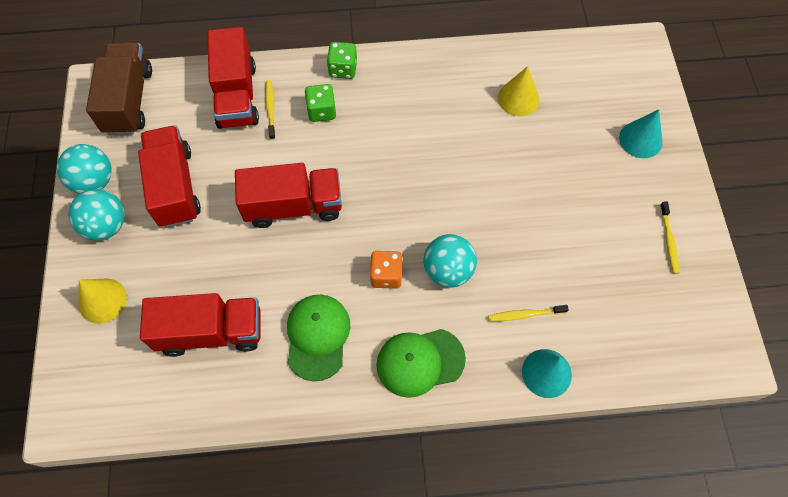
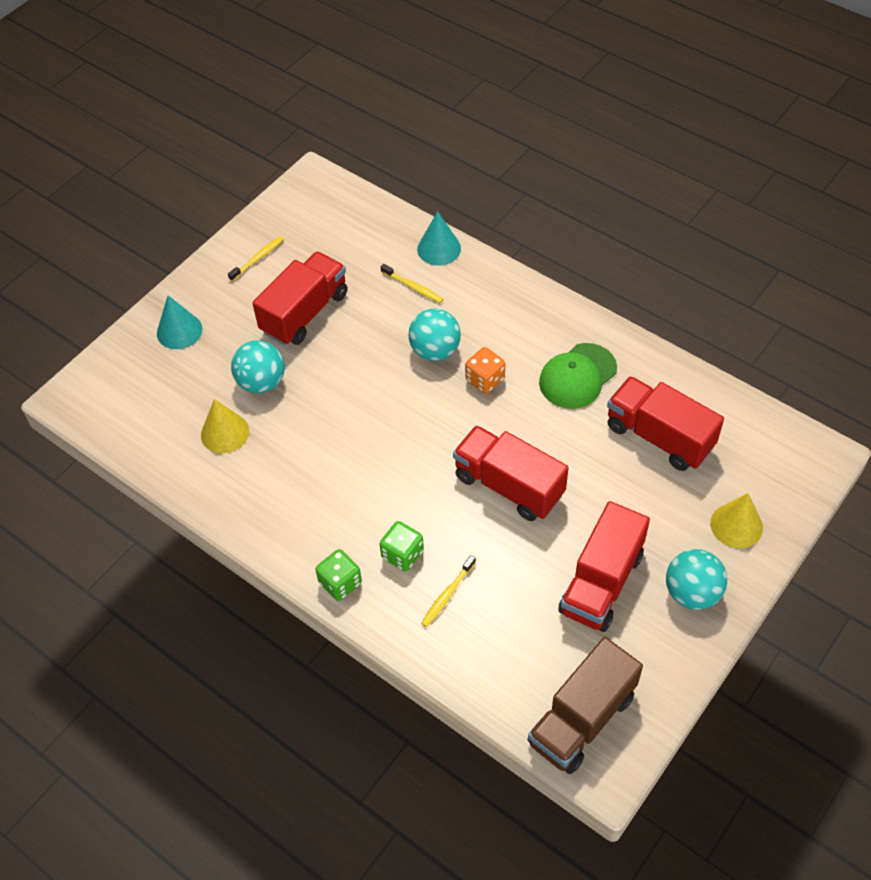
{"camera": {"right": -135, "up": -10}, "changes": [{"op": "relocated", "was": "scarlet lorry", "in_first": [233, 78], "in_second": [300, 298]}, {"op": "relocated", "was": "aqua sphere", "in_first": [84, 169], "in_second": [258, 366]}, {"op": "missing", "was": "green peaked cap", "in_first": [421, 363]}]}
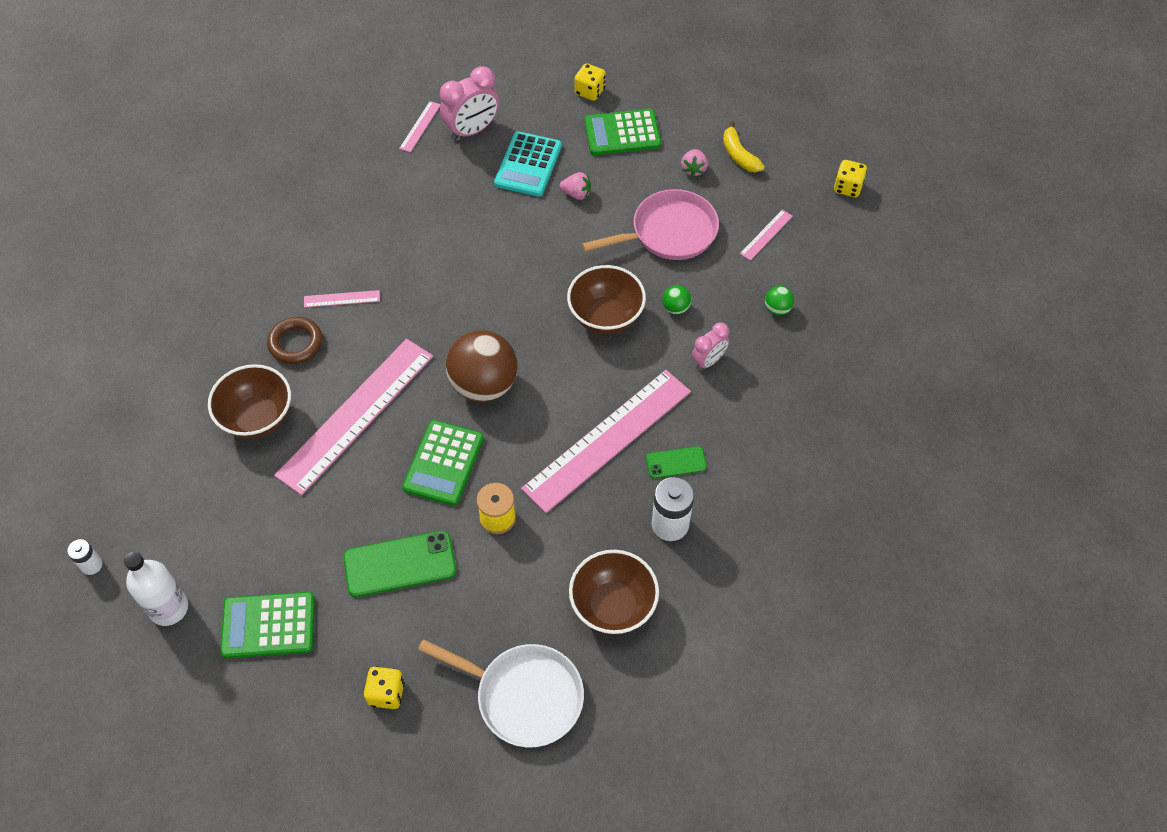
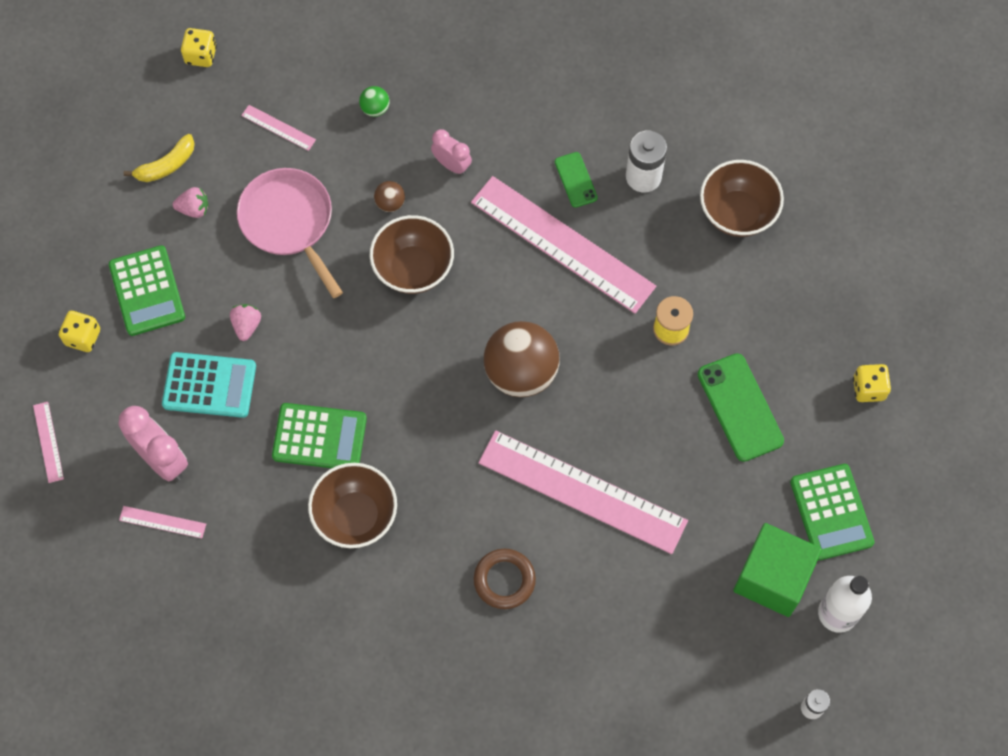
{"camera": {"right": -100, "up": 10}, "changes": [{"op": "colour", "was": "green sphere", "now": "russet sphere", "in_first": [676, 299], "in_second": [389, 196]}, {"op": "relocated", "was": "rose-pink measuring stick", "in_first": [342, 299], "in_second": [48, 442]}, {"op": "relocated", "was": "russet serving bowl", "in_first": [249, 401], "in_second": [352, 505]}, {"op": "relocated", "was": "green adding machine", "in_first": [443, 463], "in_second": [319, 435]}, {"op": "missing", "was": "snow-white skillet", "in_first": [501, 693]}, {"op": "appeared", "now": "green solid cube", "in_second": [777, 570]}]}
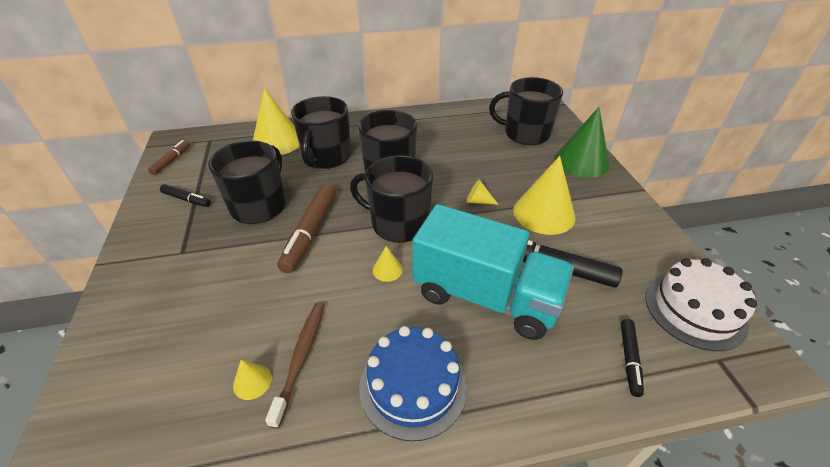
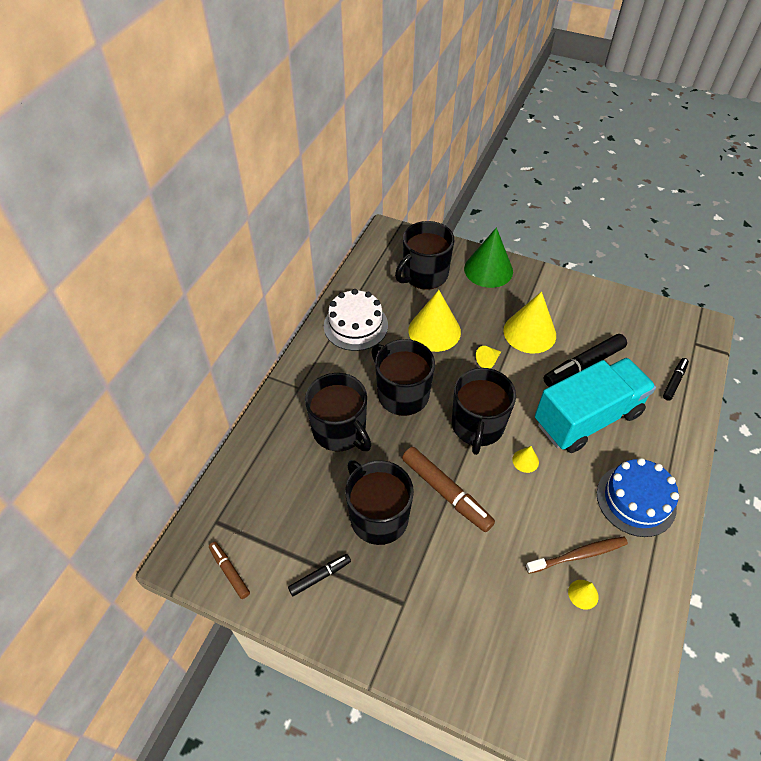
{"camera": {"right": -55, "up": 10}, "changes": [{"op": "relocated", "was": "bright yellow cone shape", "in_first": [276, 121], "in_second": [434, 321]}, {"op": "spun", "was": "jet-black mug", "in_first": [391, 199], "in_second": [484, 411], "clockwise": -45}, {"op": "relocated", "was": "snow-white layer cake", "in_first": [701, 304], "in_second": [356, 320]}, {"op": "spun", "was": "russet toothbrush", "in_first": [294, 366], "in_second": [576, 555], "clockwise": 120}, {"op": "spun", "was": "jet-black felt pen", "in_first": [632, 358], "in_second": [676, 379], "clockwise": -105}]}
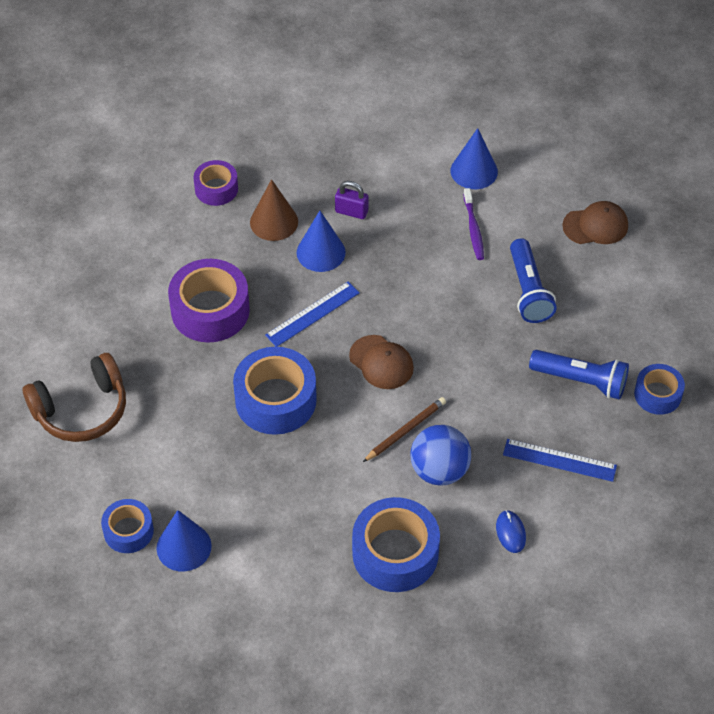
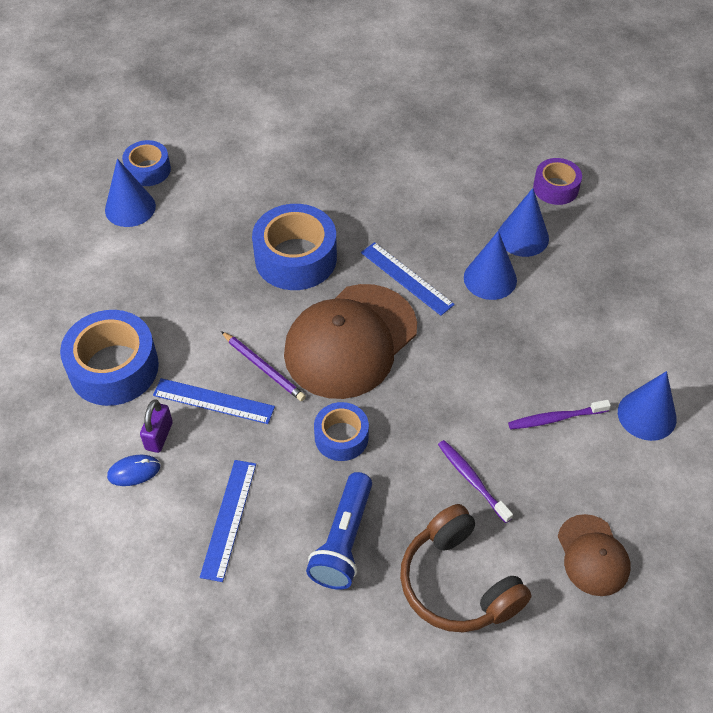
{"camera": {"right": 85, "up": 0}, "changes": [{"op": "colour", "was": "russet cone shape", "now": "cobalt cone shape", "in_first": [274, 210], "in_second": [523, 222]}, {"op": "relocated", "was": "royal purple padlock", "in_first": [351, 200], "in_second": [156, 426]}, {"op": "exchanged", "was": "cobalt pocket torch", "now": "royal purple toothbrush", "in_first": [533, 280], "in_second": [475, 481]}, {"op": "missing", "was": "royal purple sticky tape", "in_first": [209, 300]}, {"op": "size", "was": "russet peaked cap", "in_first": [381, 362], "in_second": [350, 341], "ratio": 1.94}, {"op": "relocated", "was": "russet over-ear headphones", "in_first": [74, 397], "in_second": [466, 568]}, {"op": "relocated", "was": "cobalt sticky tape", "in_first": [659, 389], "in_second": [341, 431]}, {"op": "colour", "was": "russet pencil", "now": "royal purple pencil", "in_first": [404, 429], "in_second": [263, 366]}, {"op": "exchanged", "was": "cobalt sphere", "now": "cobalt measuring stick", "in_first": [440, 455], "in_second": [214, 401]}]}
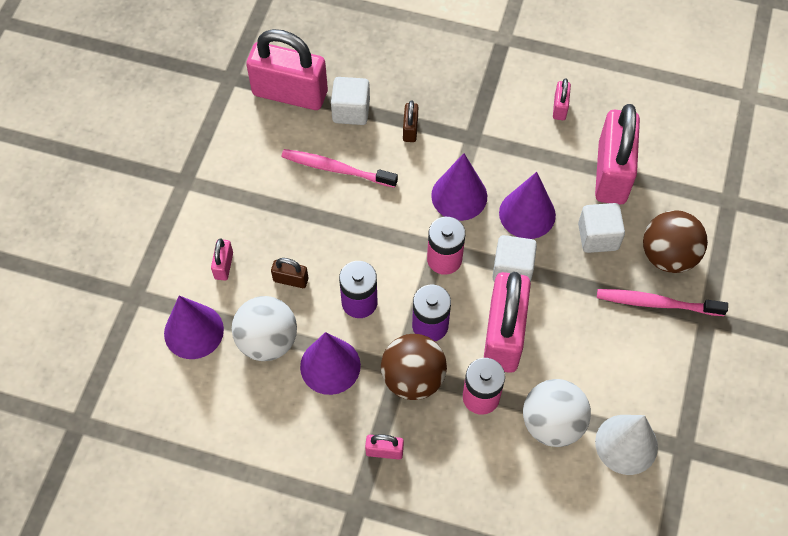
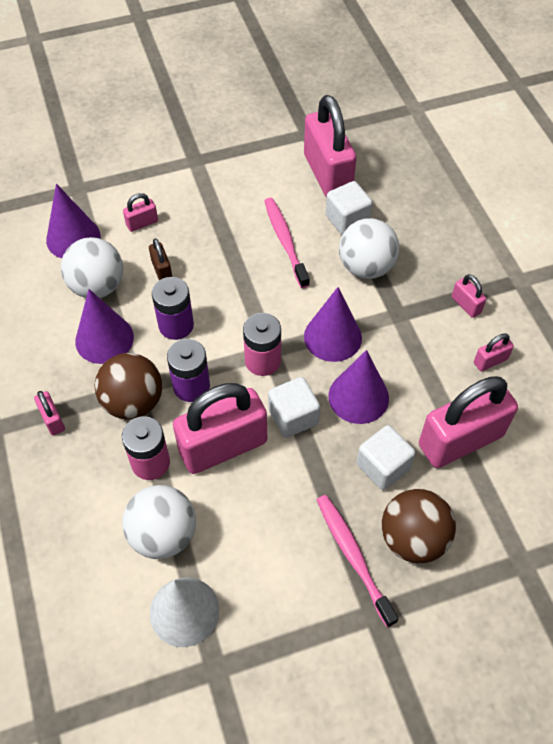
{"camera": {"right": 55, "up": -5}, "changes": [{"op": "exchanged", "was": "russet padlock", "now": "snow-white sphere", "in_first": [410, 121], "in_second": [369, 248]}, {"op": "appeared", "now": "rose-pink padlock", "in_second": [469, 296]}]}
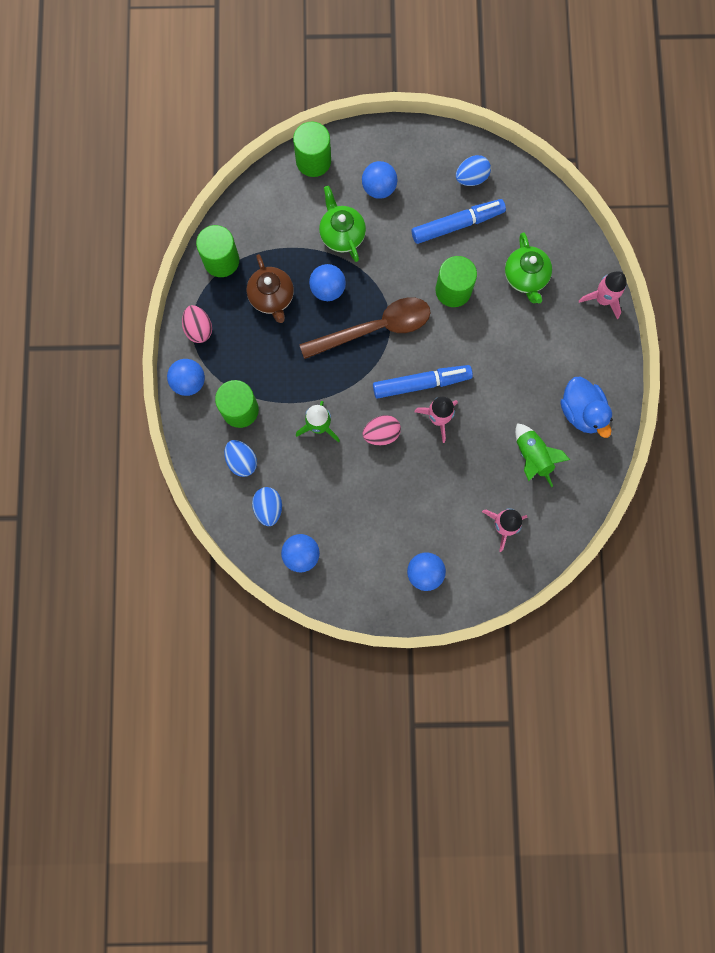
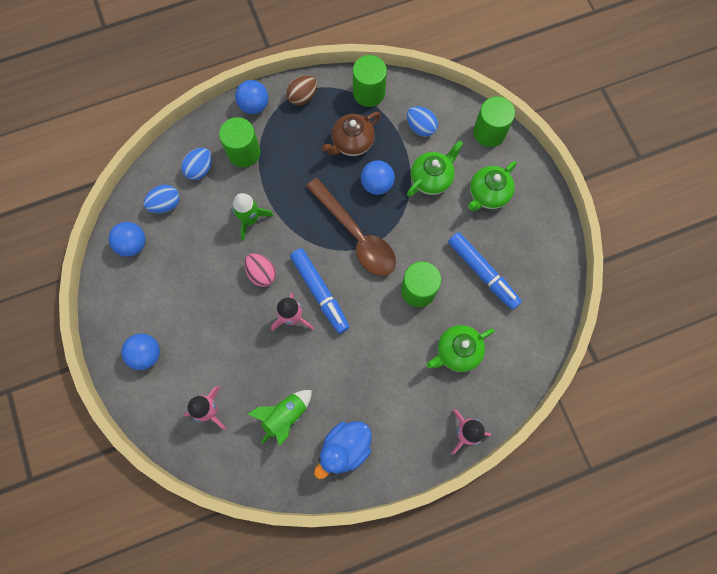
{"camera": {"right": 70, "up": -5}, "changes": [{"op": "relocated", "was": "cobalt toy egg", "in_first": [473, 170], "in_second": [422, 121]}, {"op": "exchanged", "was": "cobalt sphere", "now": "green teapot", "in_first": [379, 180], "in_second": [492, 186]}, {"op": "colour", "was": "rose-pink toy egg", "now": "russet toy egg", "in_first": [197, 324], "in_second": [301, 90]}]}
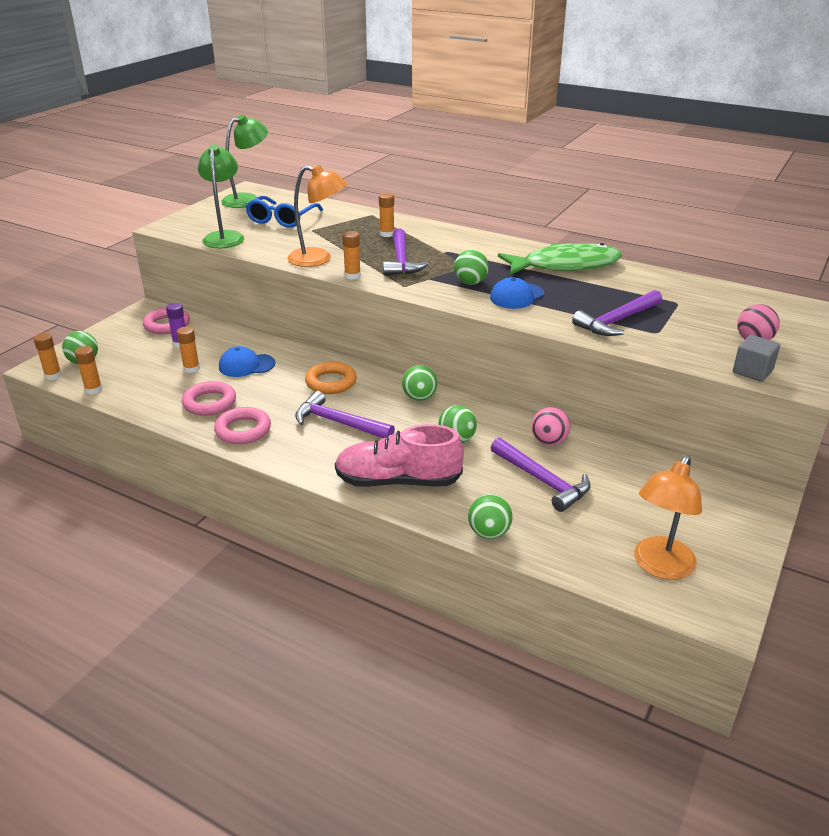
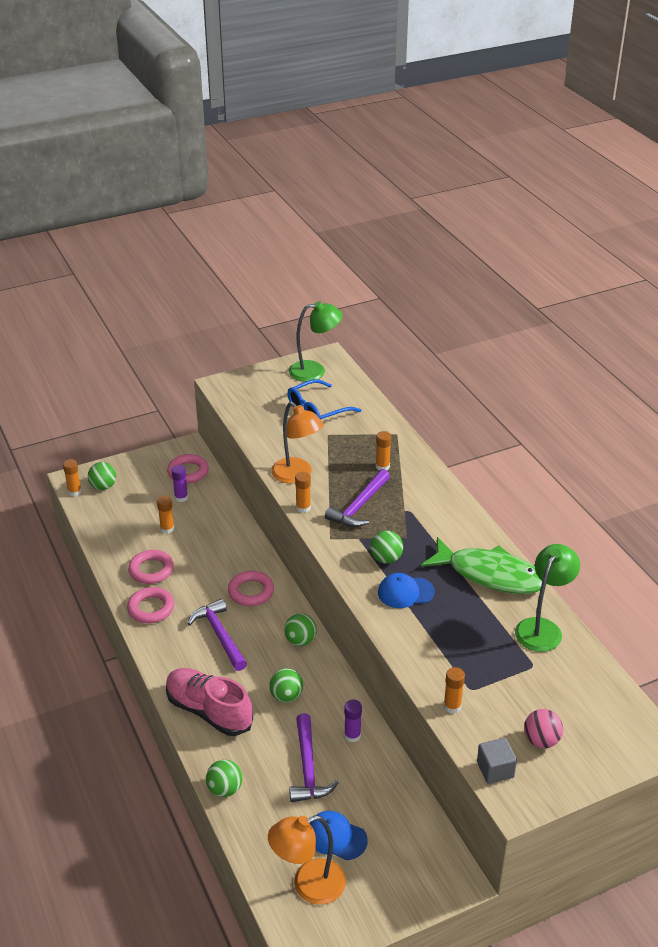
{"camera": {"right": 35, "up": 5}, "changes": [{"op": "relocated", "was": "green desk lamp", "in_first": [221, 196], "in_second": [547, 598]}, {"op": "missing", "was": "royal purple hammer", "in_first": [617, 313]}, {"op": "relocated", "was": "orange glue stick", "in_first": [88, 370], "in_second": [454, 690]}, {"op": "relocated", "was": "cobalt peaked cap", "in_first": [247, 361], "in_second": [339, 835]}, {"op": "colour", "was": "orange hoop", "now": "rose-pink hoop", "in_first": [331, 378], "in_second": [251, 588]}, {"op": "exchanged", "was": "rose-pink sphere", "now": "royal purple glue stick", "in_first": [551, 426], "in_second": [353, 721]}]}
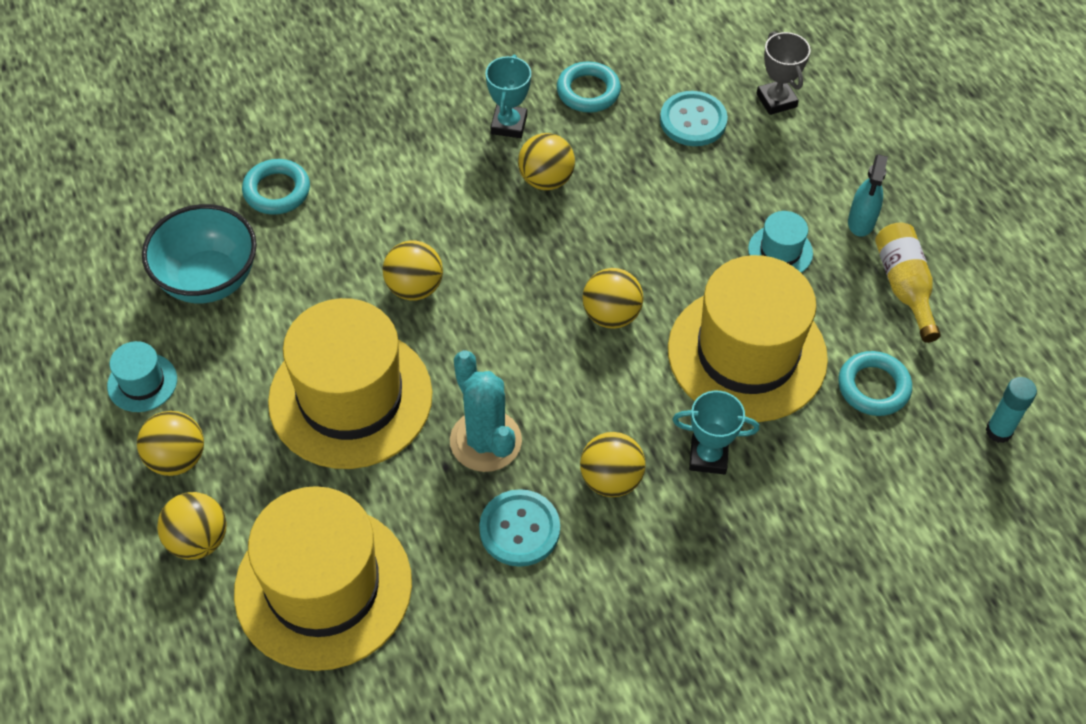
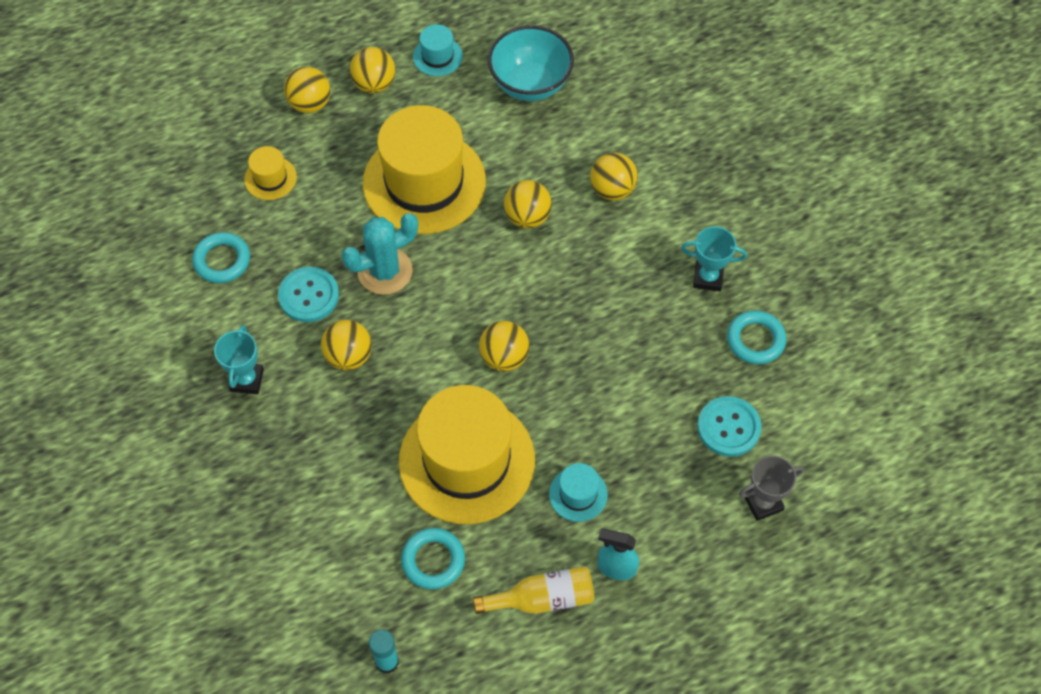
{"camera": {"right": 90, "up": 5}, "changes": [{"op": "relocated", "was": "bright yellow sphere", "in_first": [546, 161], "in_second": [614, 177]}, {"op": "relocated", "was": "aqua hoop", "in_first": [276, 187], "in_second": [221, 257]}, {"op": "relocated", "was": "aqua trophy", "in_first": [716, 433], "in_second": [239, 359]}, {"op": "size", "was": "bright yellow tall hat", "in_first": [323, 578], "in_second": [270, 173], "ratio": 0.43}]}
